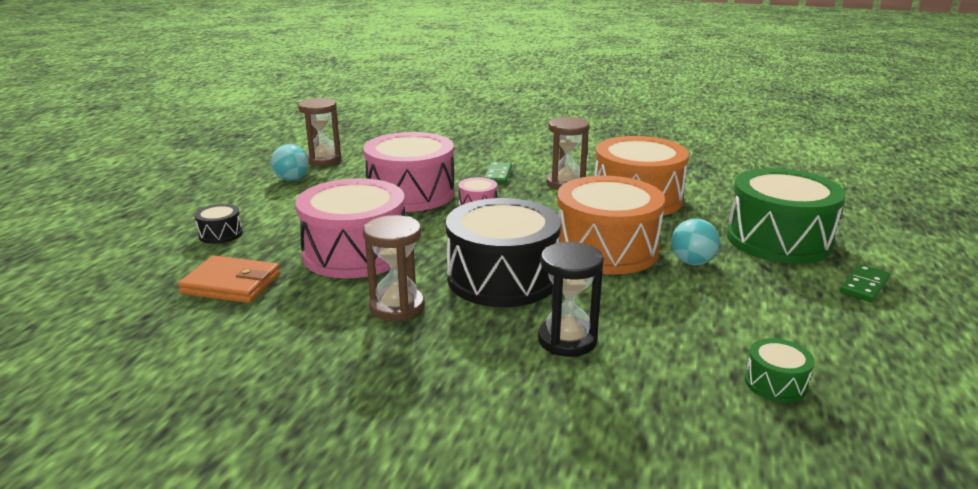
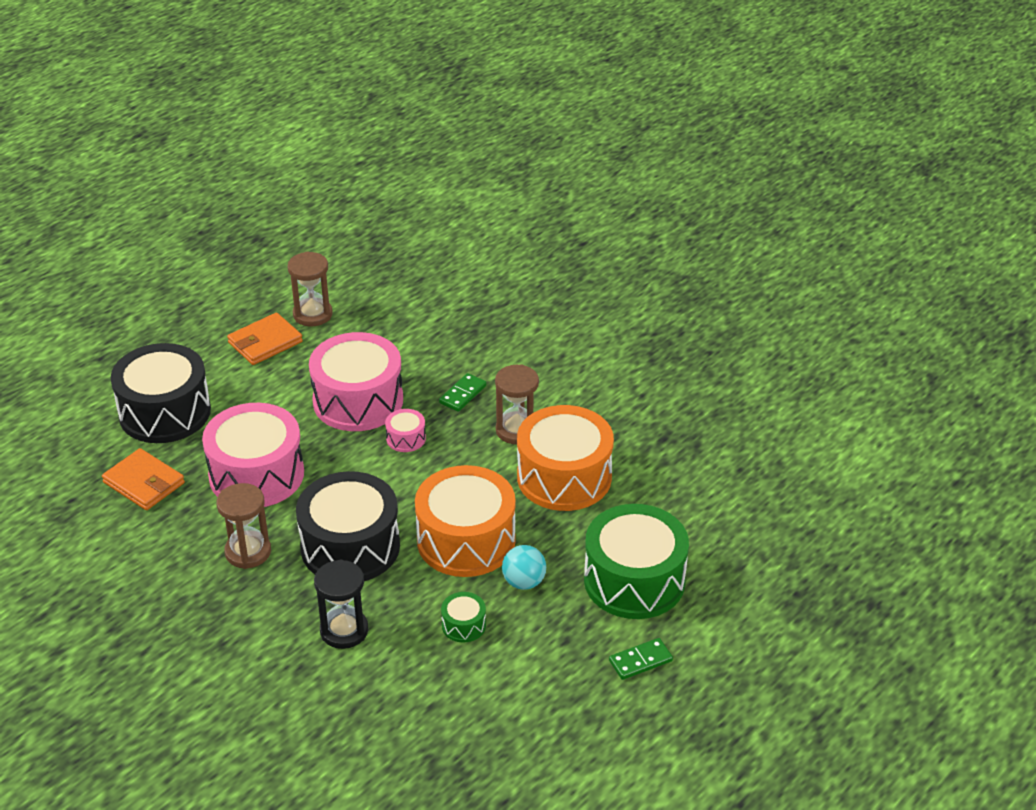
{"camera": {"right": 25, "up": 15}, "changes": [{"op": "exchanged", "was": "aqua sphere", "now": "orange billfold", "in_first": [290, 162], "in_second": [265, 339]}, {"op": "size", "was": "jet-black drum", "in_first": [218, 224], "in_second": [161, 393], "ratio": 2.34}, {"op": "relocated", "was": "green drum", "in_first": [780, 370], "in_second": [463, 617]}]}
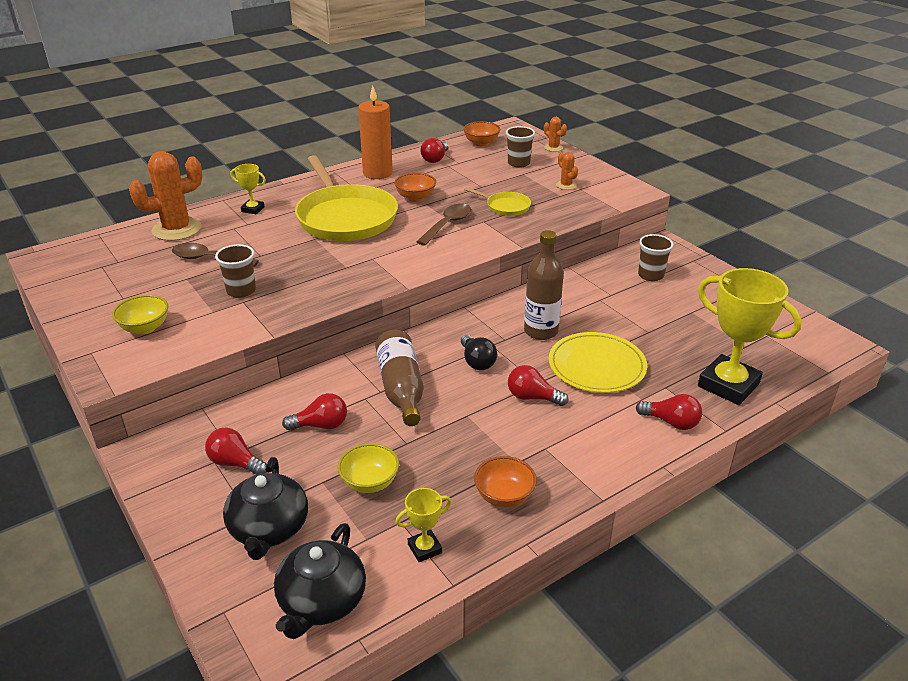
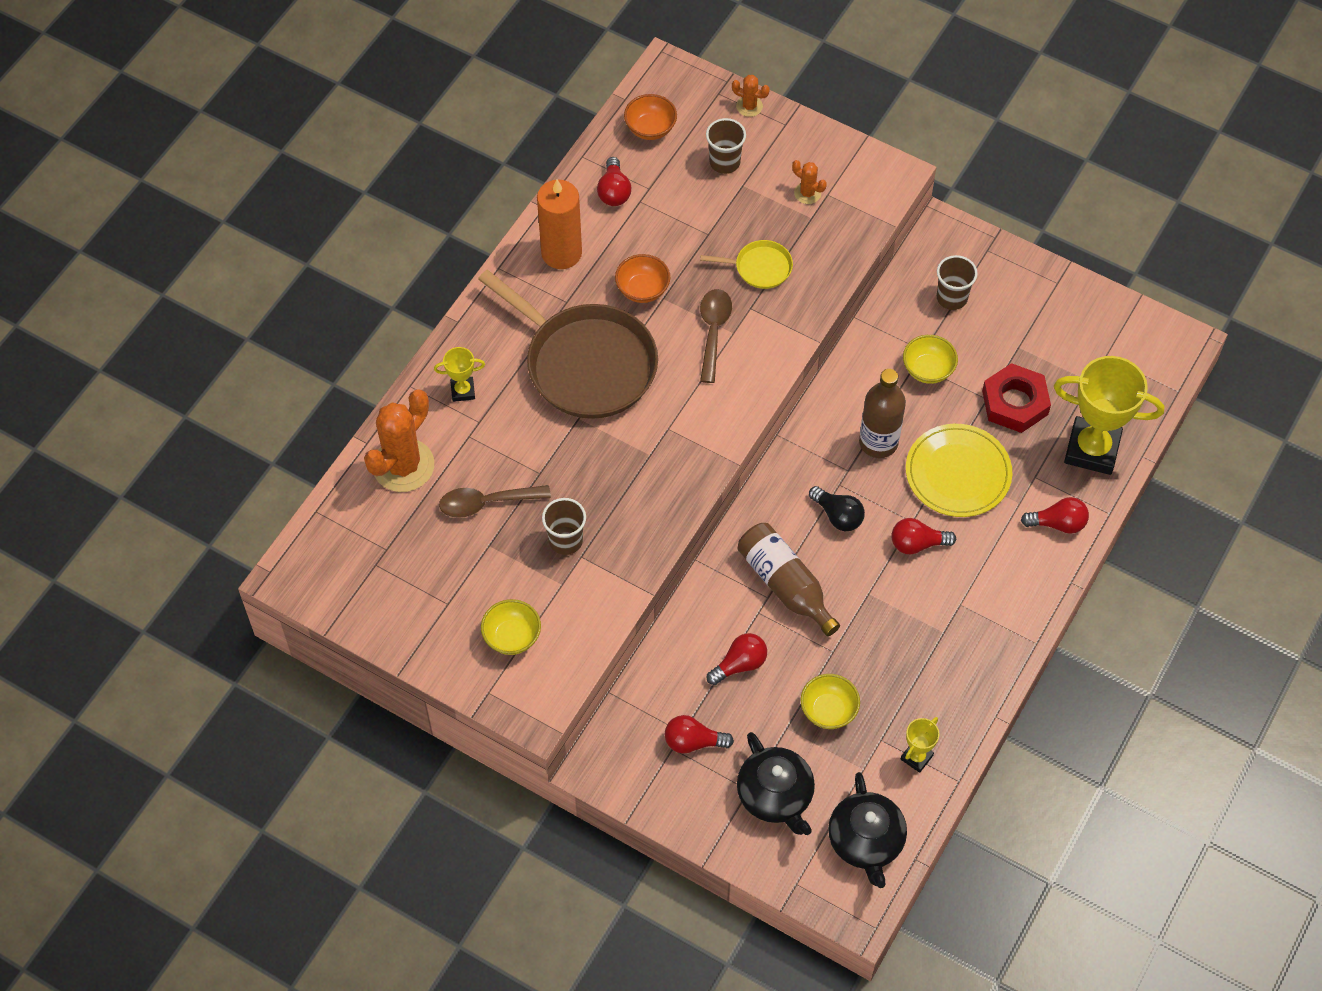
{"camera": {"right": -25, "up": 25}, "changes": [{"op": "colour", "was": "bright yellow skillet", "now": "russet skillet", "in_first": [346, 198], "in_second": [568, 344]}, {"op": "missing", "was": "orange serving bowl", "in_first": [505, 482]}, {"op": "appeared", "now": "bright yellow serving bowl", "in_second": [930, 359]}, {"op": "appeared", "now": "scarlet nut", "in_second": [1016, 398]}]}
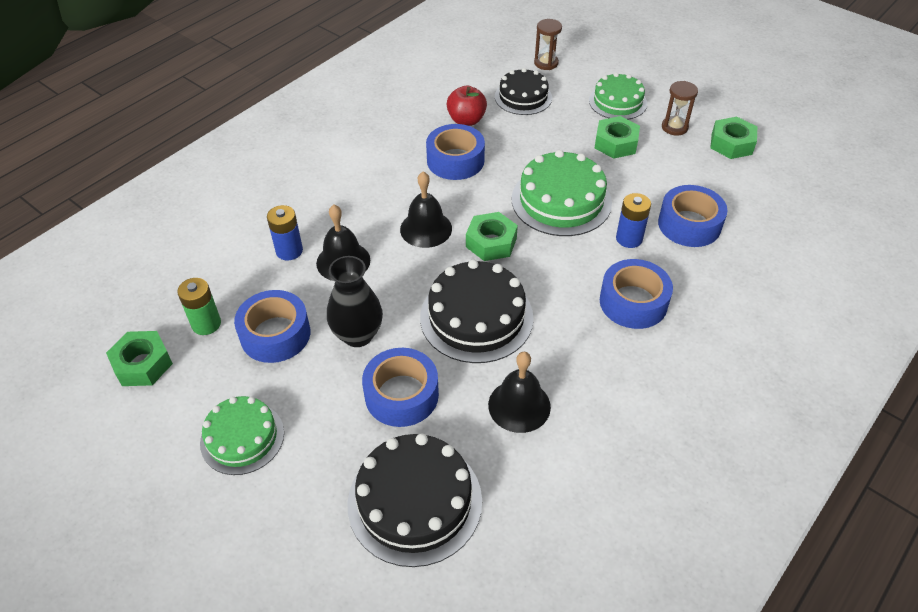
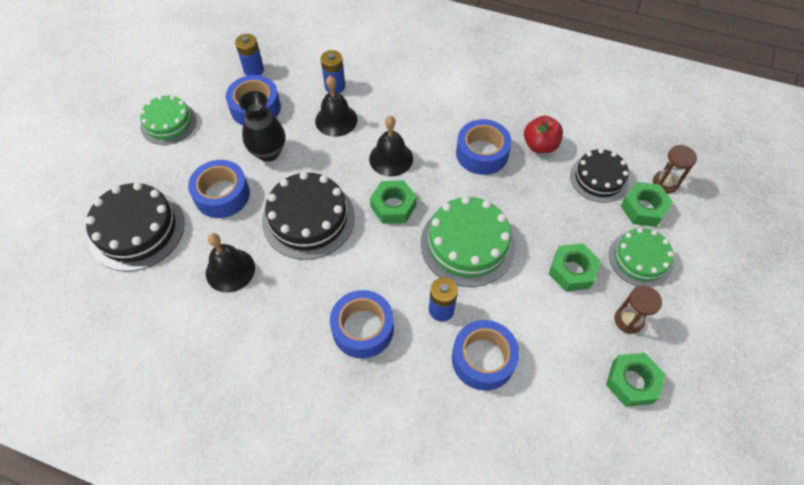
{"camera": {"right": 70, "up": 10}, "changes": [{"op": "colour", "was": "green AA battery", "now": "cobalt AA battery", "in_first": [199, 306], "in_second": [249, 55]}, {"op": "relocated", "was": "green nut", "in_first": [139, 358], "in_second": [647, 204]}]}
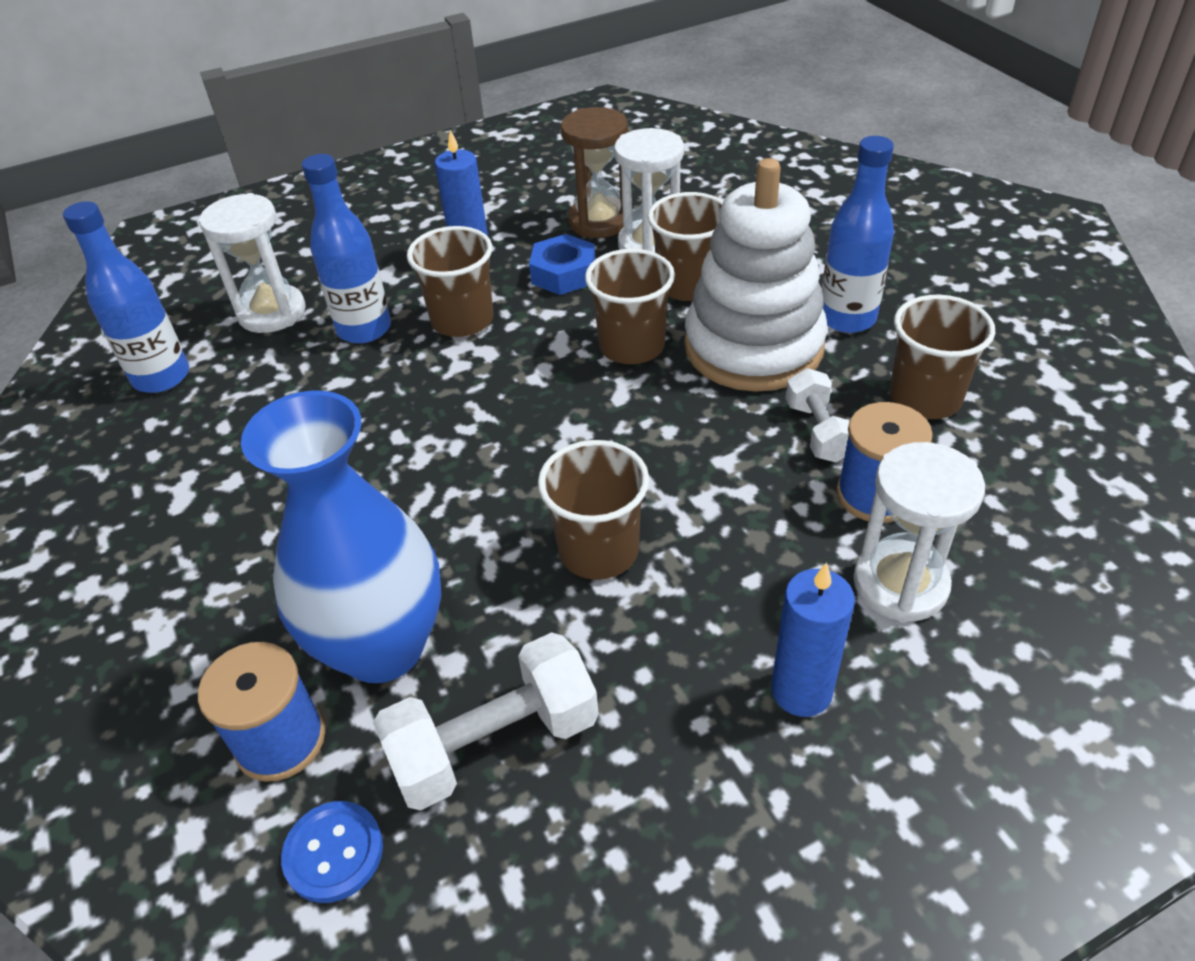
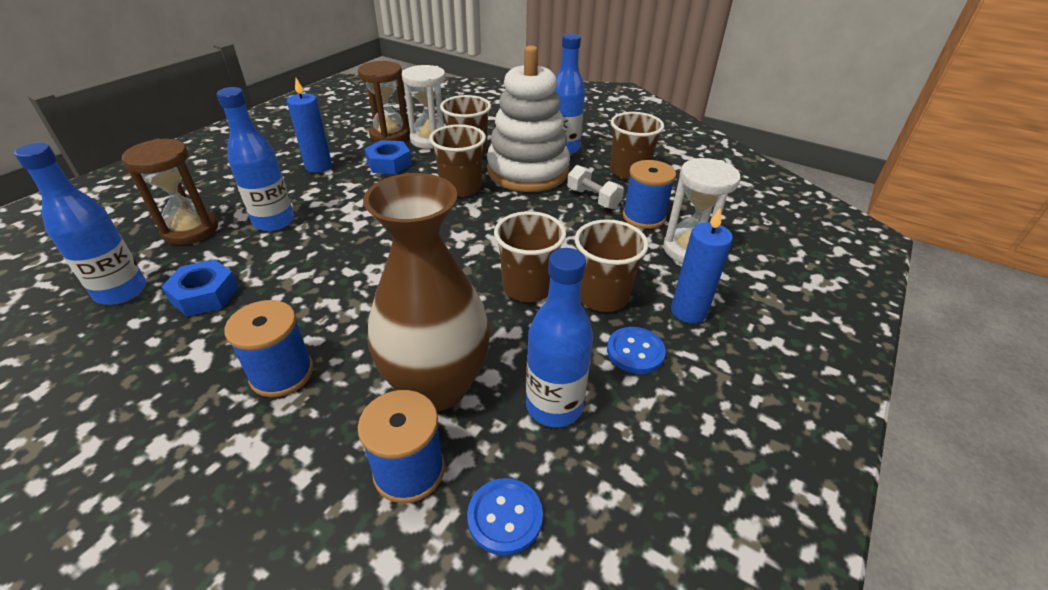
{"camera": {"right": -35, "up": -5}, "changes": [{"op": "colour", "was": "snow-white sand timer", "now": "russet sand timer", "in_first": [252, 263], "in_second": [170, 192]}, {"op": "relocated", "was": "russet beaker", "in_first": [450, 281], "in_second": [612, 265]}, {"op": "colour", "was": "cobalt tall vase", "now": "russet tall vase", "in_first": [341, 537], "in_second": [426, 292]}, {"op": "exchanged", "was": "snow-white free weight", "now": "cobalt flask", "in_first": [486, 721], "in_second": [559, 337]}, {"op": "appeared", "now": "cobalt nut", "in_second": [200, 287]}, {"op": "appeared", "now": "cobalt bobbin", "in_second": [268, 349]}, {"op": "appeared", "now": "cobalt button", "in_second": [636, 350]}]}
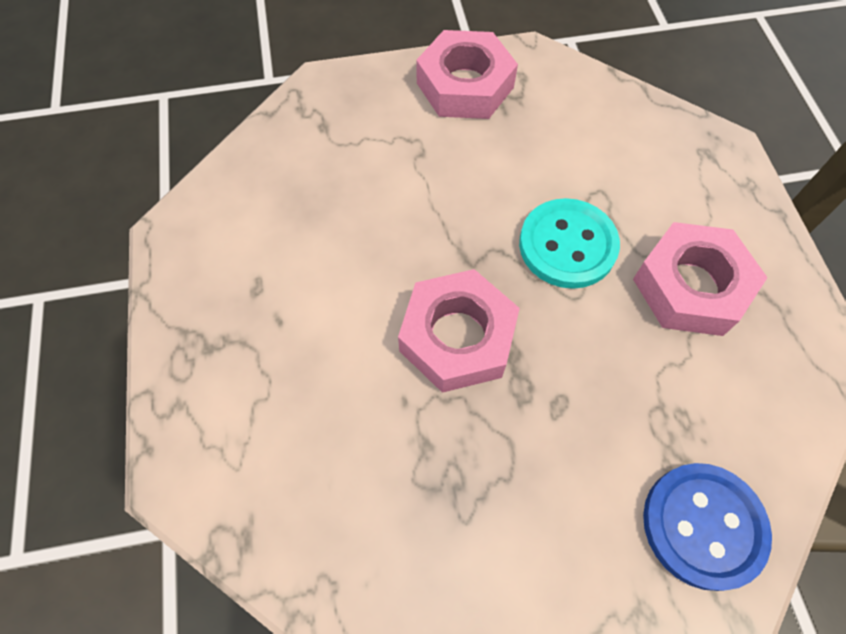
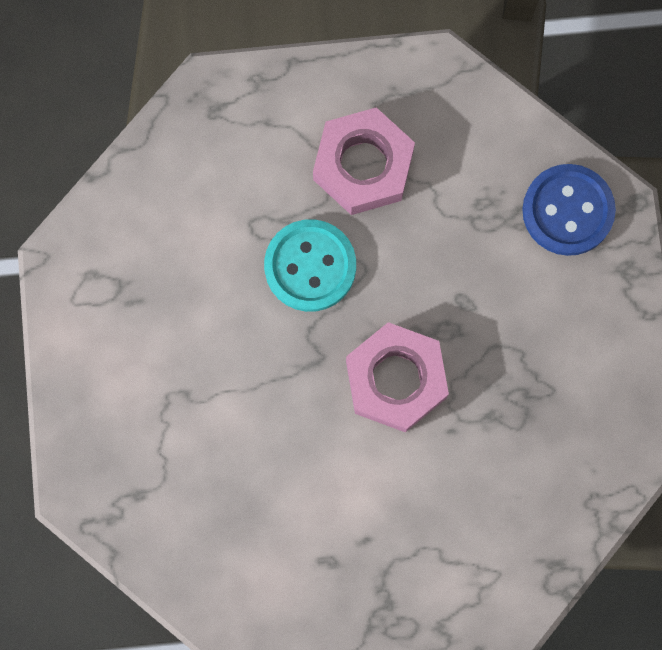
{"camera": {"right": -85, "up": 15}, "changes": [{"op": "missing", "was": "rose-pink nut", "in_first": [467, 74]}]}
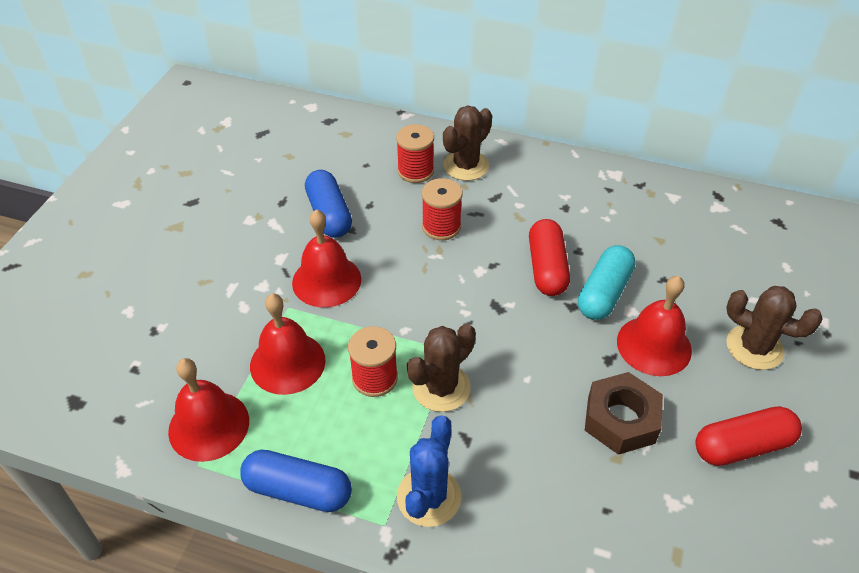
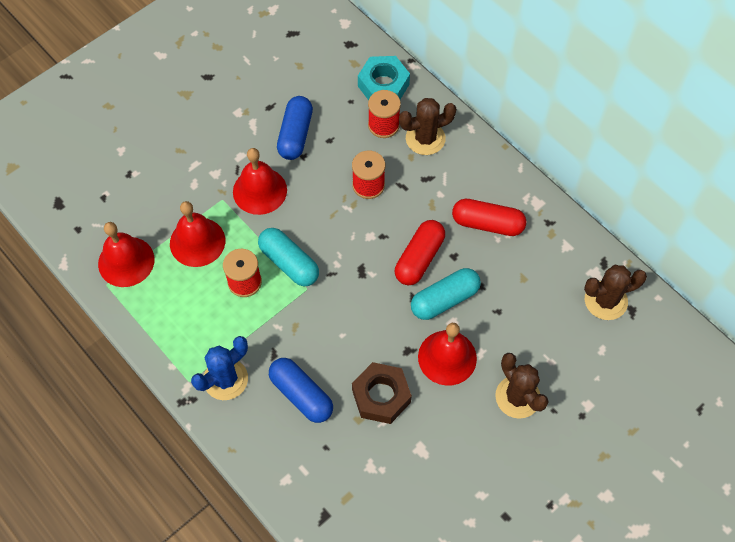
{"camera": {"right": 30, "up": 15}, "changes": [{"op": "relocated", "was": "russet prickly plant", "in_first": [441, 368], "in_second": [615, 292]}, {"op": "relocated", "was": "scarlet pill", "in_first": [749, 436], "in_second": [489, 217]}, {"op": "relocated", "was": "cobalt pill", "in_first": [296, 481], "in_second": [301, 390]}, {"op": "appeared", "now": "aqua nut", "in_second": [384, 78]}, {"op": "appeared", "now": "aqua pill", "in_second": [288, 257]}]}
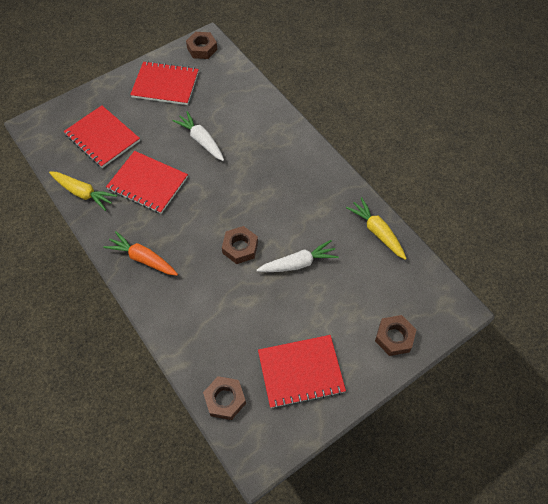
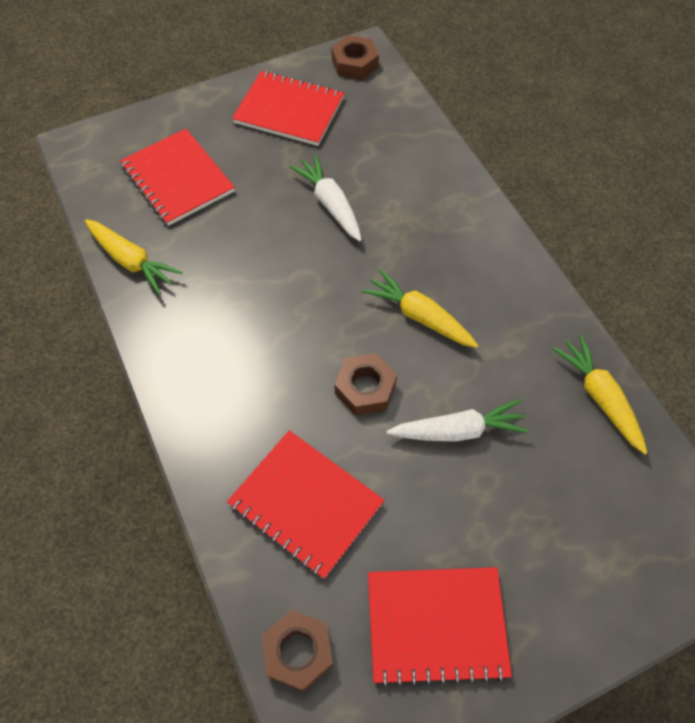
{"camera": {"right": 10, "up": 0}, "changes": [{"op": "relocated", "was": "scarlet notebook", "in_first": [147, 182], "in_second": [305, 504]}, {"op": "missing", "was": "orange root vegetable", "in_first": [140, 253]}, {"op": "missing", "was": "russet nut", "in_first": [396, 335]}, {"op": "appeared", "now": "bright yellow root vegetable", "in_second": [419, 308]}]}
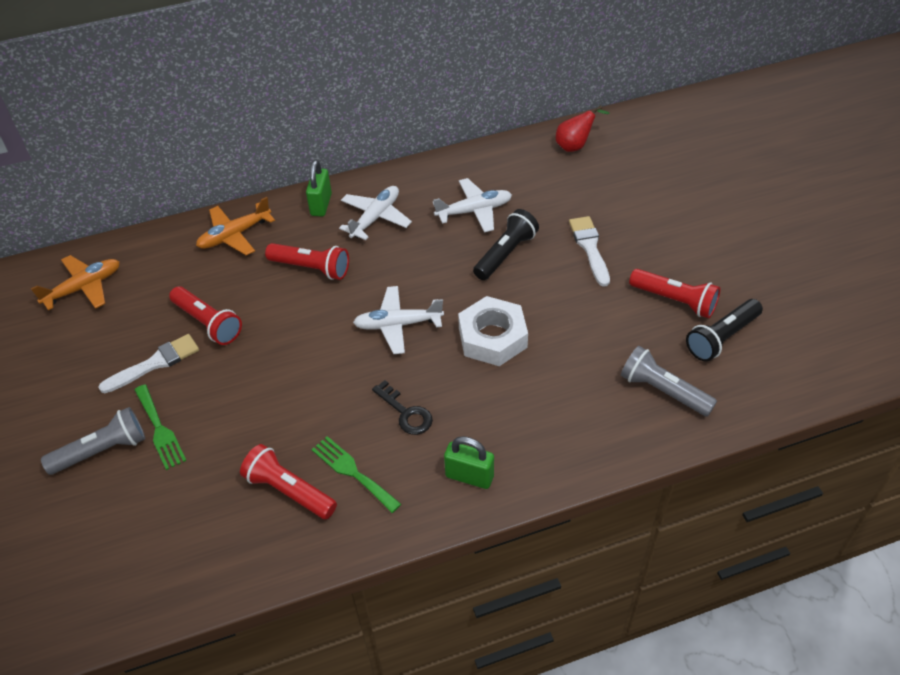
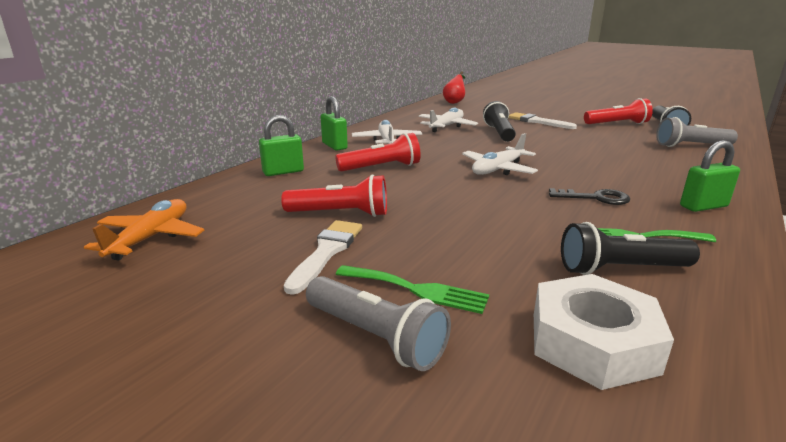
{"camera": {"right": -40, "up": -25}, "changes": [{"op": "exchanged", "was": "orange aeroplane", "now": "green padlock", "in_first": [235, 226], "in_second": [281, 145]}, {"op": "relocated", "was": "snow-white nut", "in_first": [493, 331], "in_second": [604, 332]}, {"op": "spun", "was": "gray pocket torch", "in_first": [93, 441], "in_second": [378, 323], "clockwise": 105}, {"op": "colour", "was": "scarlet pocket torch", "now": "jet-black pocket torch", "in_first": [288, 481], "in_second": [630, 248]}]}
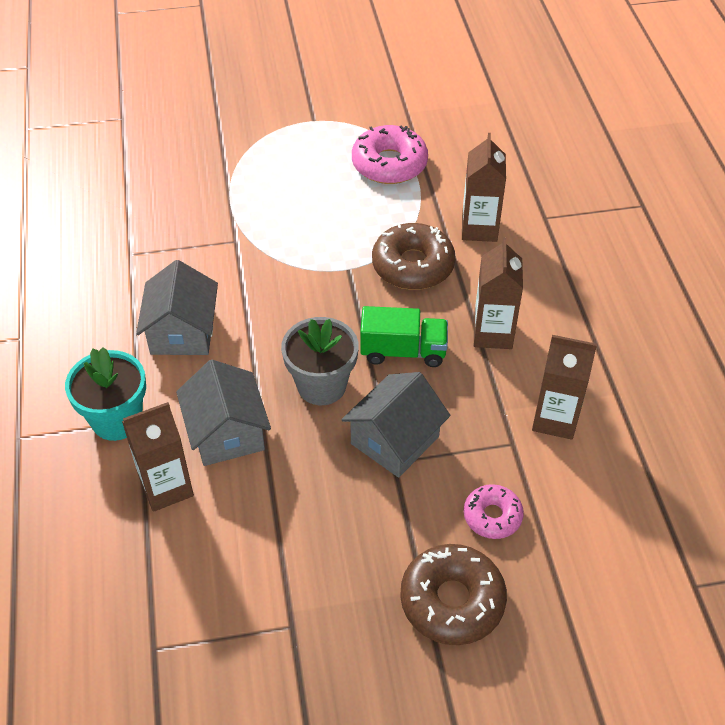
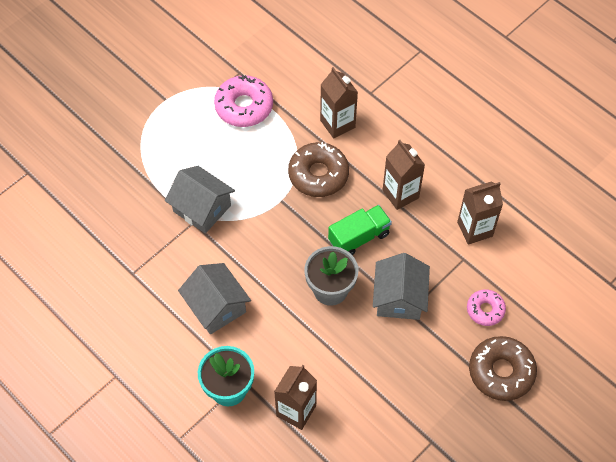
{"camera": {"right": -35, "up": 10}, "changes": [{"op": "relocated", "was": "gray toy house", "in_first": [223, 413], "in_second": [200, 200]}]}
